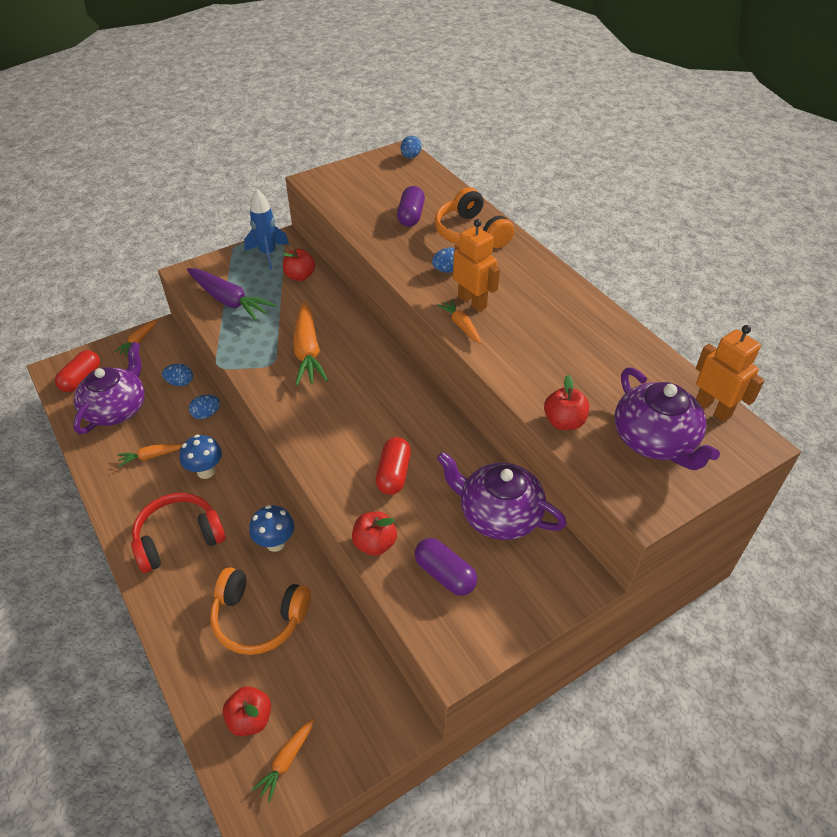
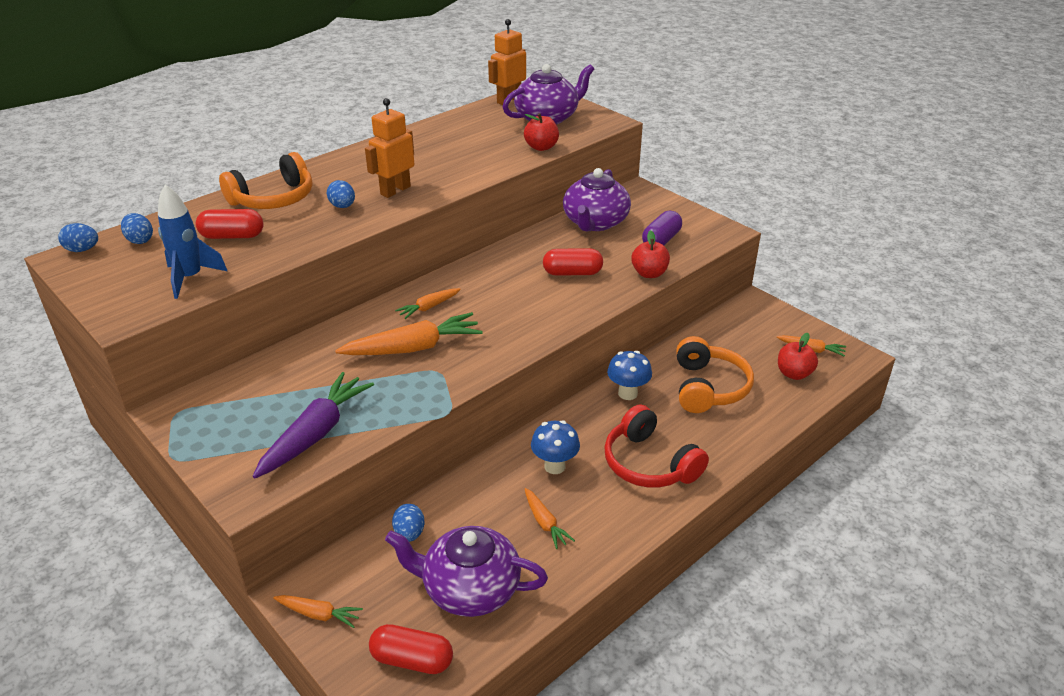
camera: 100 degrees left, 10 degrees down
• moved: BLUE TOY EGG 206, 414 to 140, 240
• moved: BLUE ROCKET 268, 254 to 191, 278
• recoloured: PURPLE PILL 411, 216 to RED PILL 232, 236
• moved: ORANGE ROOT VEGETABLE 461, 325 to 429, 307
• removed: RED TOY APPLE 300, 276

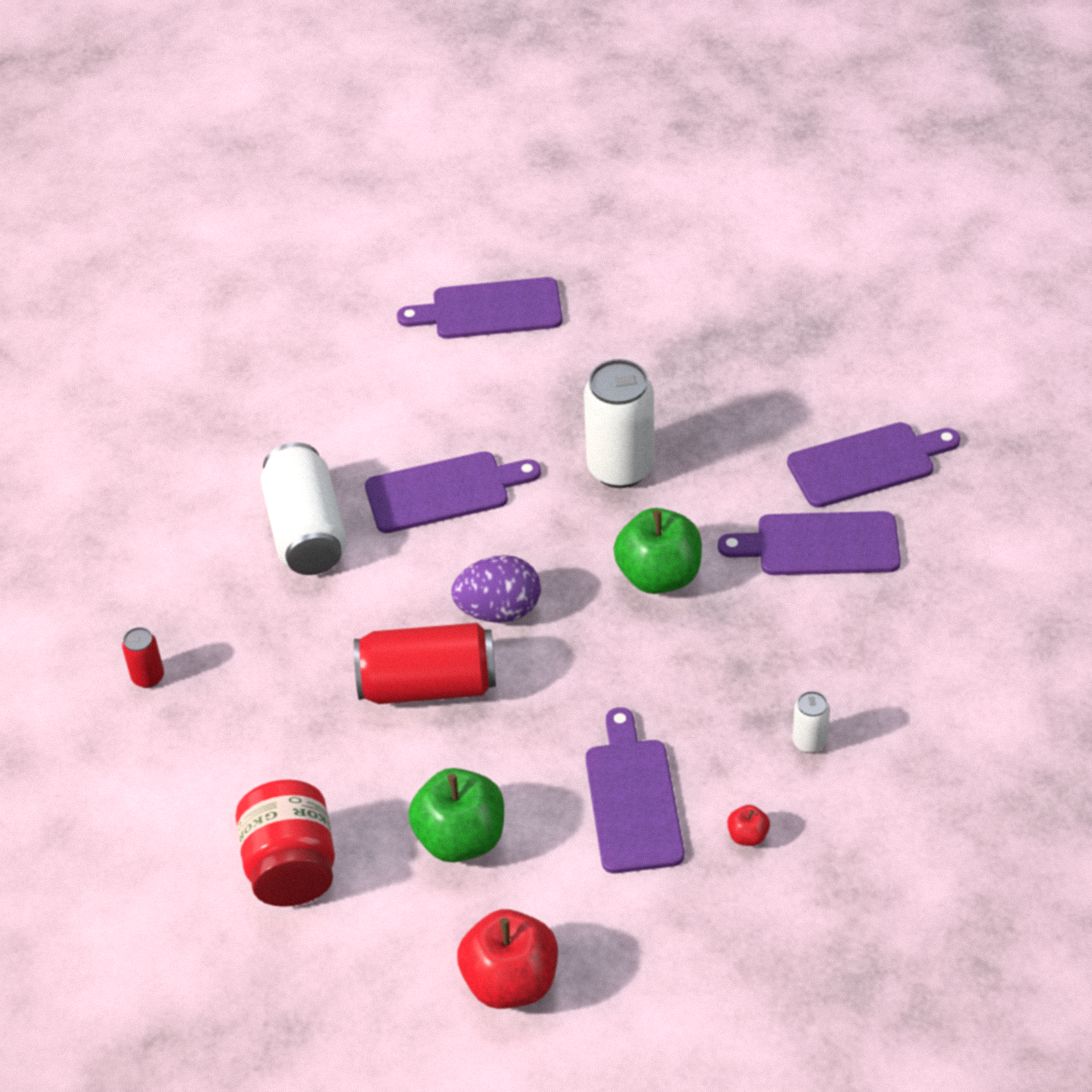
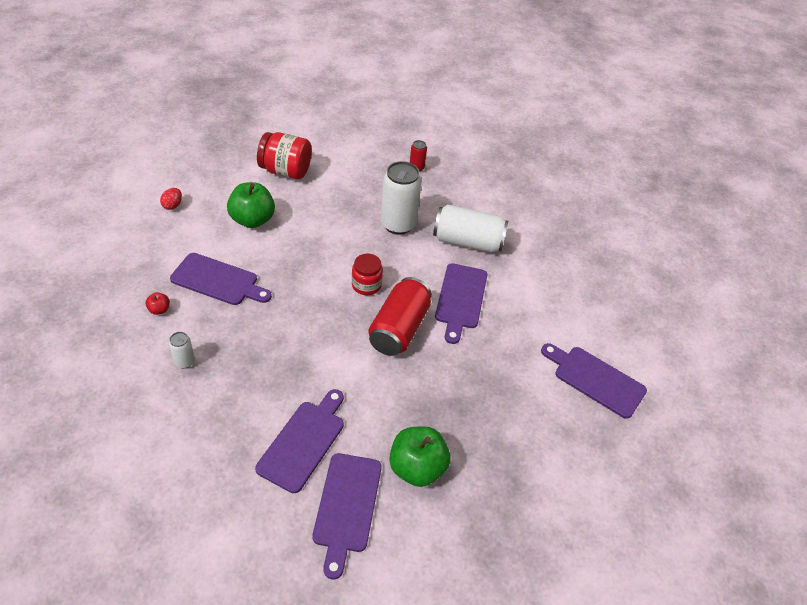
camera: 110 degrees right, 0 degrees up
• replaced: RED TOY APPLE 510, 982 to RED TOY EGG 173, 205
• replaced: PURPLE TOY EGG 499, 610 to RED PRESERVE JAR 366, 285
• moved: RED CAN 428, 685 to 399, 328
• moved: SNOW-WHITE CAN 620, 468 to 398, 224
• moved: LEAF-GREEN TOY APPLE 659, 576 to 417, 468
• turned: PURPLE BREAD BOARD 490, 310 = 595, 379 75 degrees counterclockwise

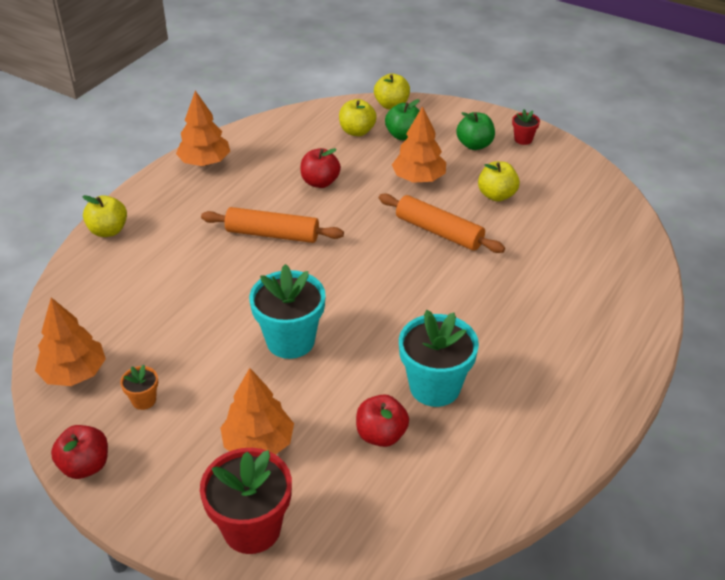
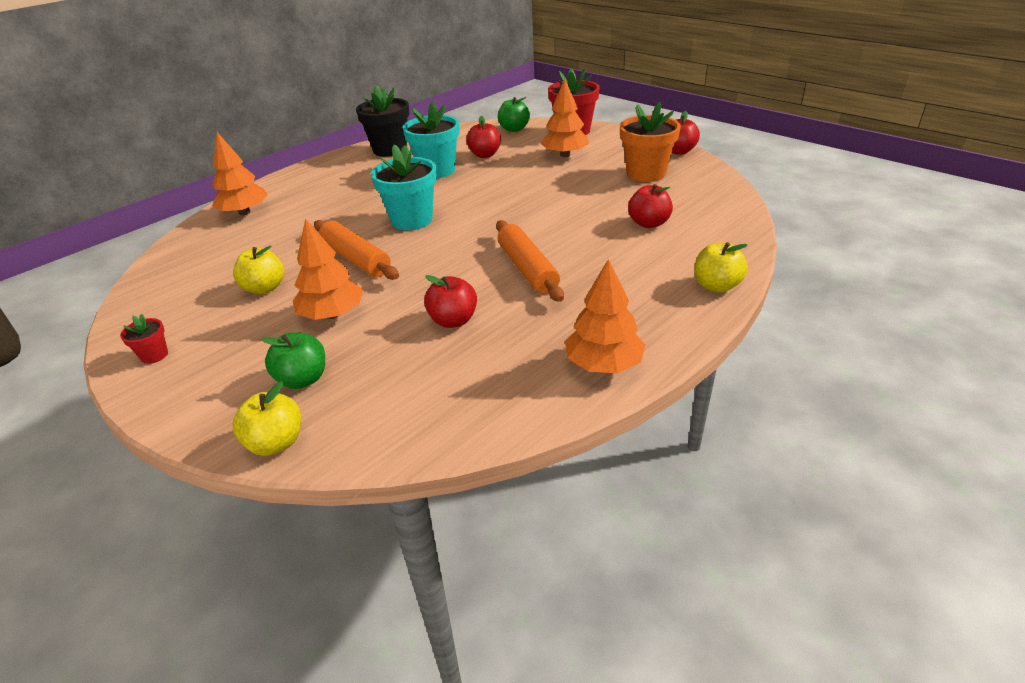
camera: 165 degrees left, 5 degrees down
• moved: ORANGE FIR TREE 74, 373 to 244, 212
• added: EBONY POTTED PLANT 390, 150
• moved: TURQUOISE POTTED PLANT 290, 341 to 412, 220
• turned: ORANGE PASTRY ROLLER 272, 234 = 528, 269 45 degrees clockwise
• moved: LEAF-GREEN TOY APPLE 474, 145 to 514, 129
• resized: ORANGE POTTED PLANT 144, 400 = 646, 174 x2.13
• added: RED TOY APPLE 649, 223
• removed: BRIGHT YELLOW TOY APPLE 357, 131

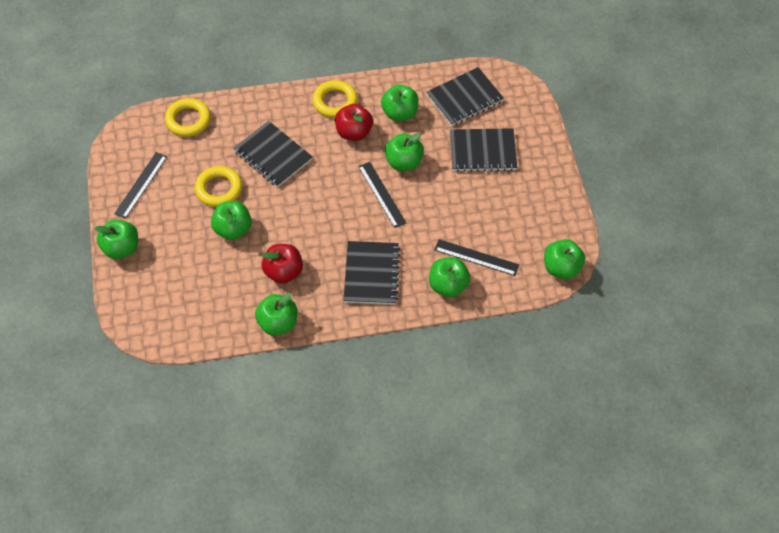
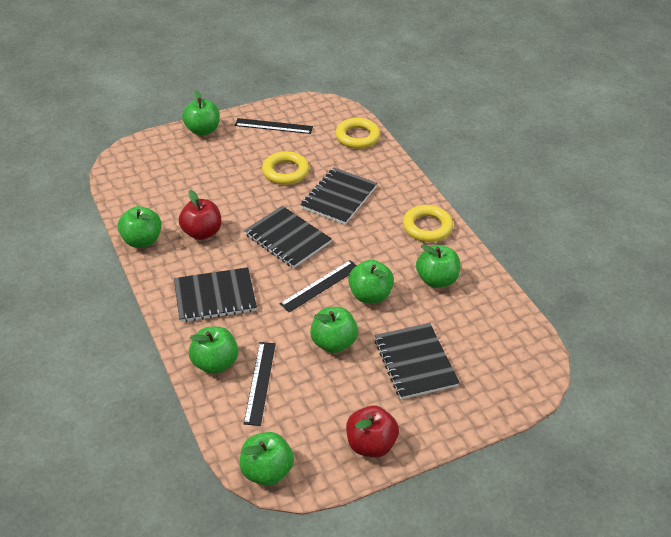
camera: 75 degrees right, 15 degrees down
• moved: EBONY NOTEBOOK 464, 98 to 287, 239
• moved: LEAF-GREEN TOY APPLE 233, 229 to 333, 343
• moved: RED TOY APPLE 354, 132 to 371, 444

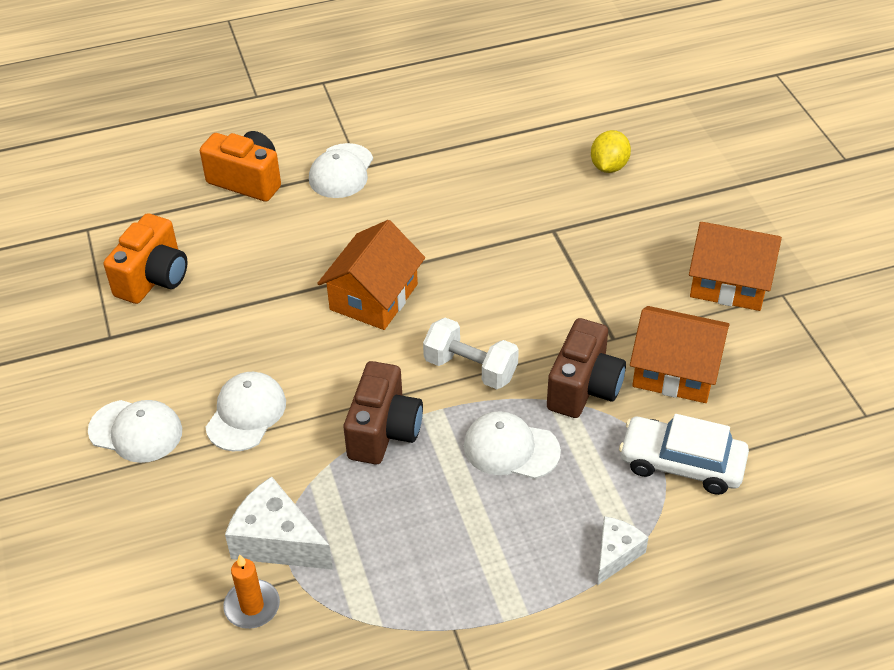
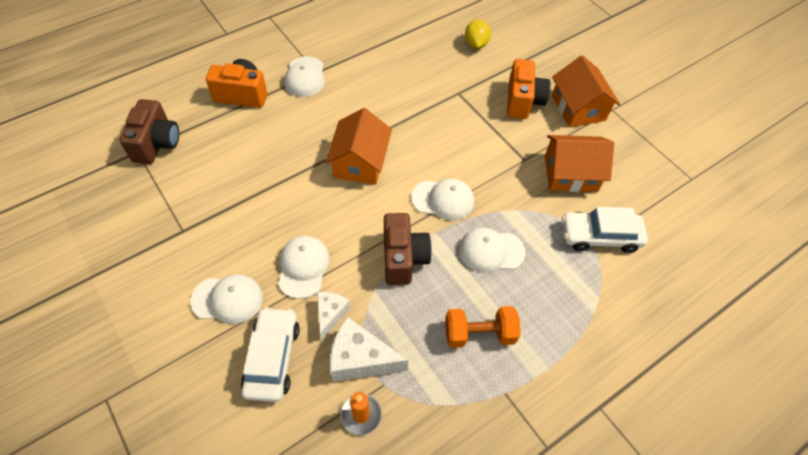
camera: 20 degrees left, 10 degrees up
• moved: DARK BROWN COMPACT CAMERA 584, 388 to 157, 144
• added: SNOW-WHITE TOY CAR 272, 358
• moved: SNOW-WHITE PIECE OF CHEESE 616, 554 to 330, 314
• replaced: SNOW-WHITE DUMBBELL 470, 368 to SNOW-WHITE CAP 443, 200
• added: ORANGE DUMBBELL 479, 334
• moved: ORANGE COMPACT CAMERA 153, 278 to 523, 101
• turned: ORANGE HOUSE 729, 282 = 578, 108 75 degrees clockwise

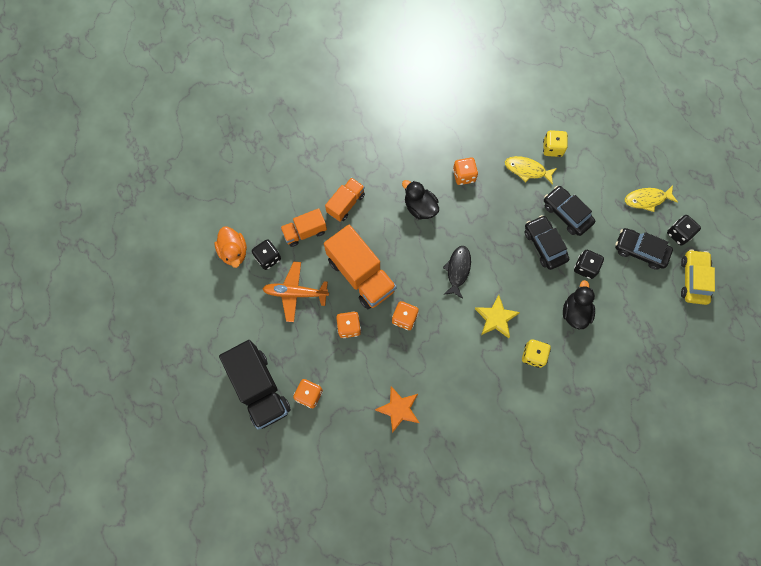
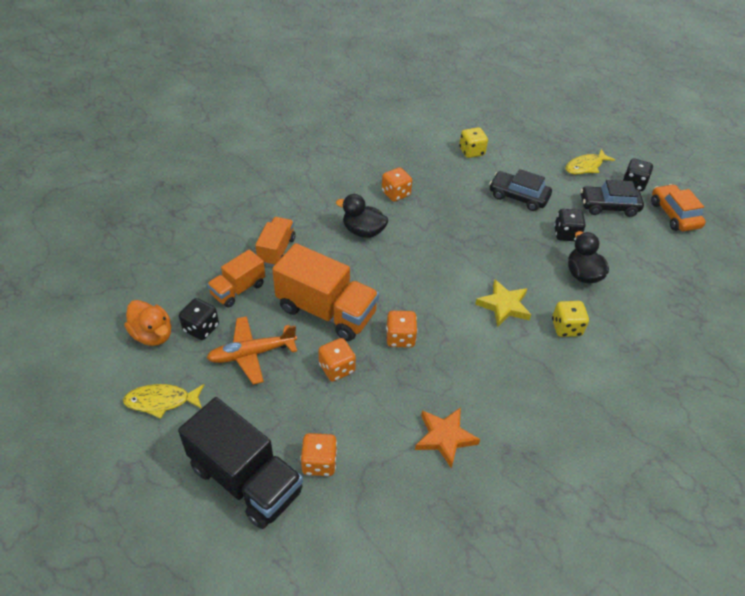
camera: 25 degrees left, 25 degrees down
• moved: BRIGHT YELLOW FISH 527, 170 to 161, 401
• recoloured: BRIGHT YELLOW TOY CAR 693, 279 to ORANGE TOY CAR 674, 214
• removed: EBONY FISH 458, 270
• removed: EBONY TOY CAR 544, 245

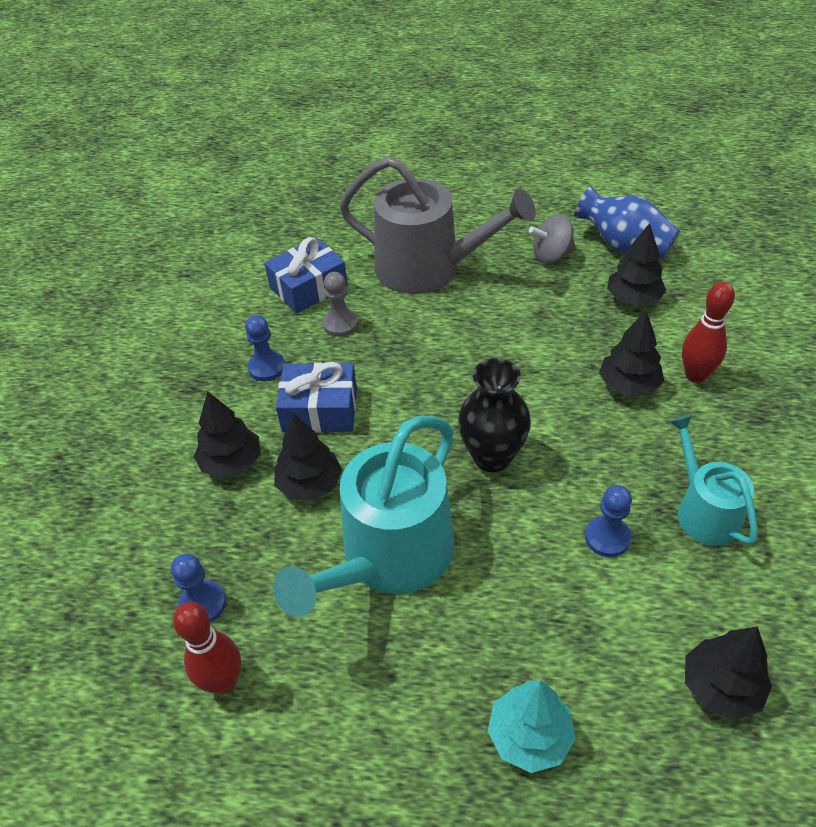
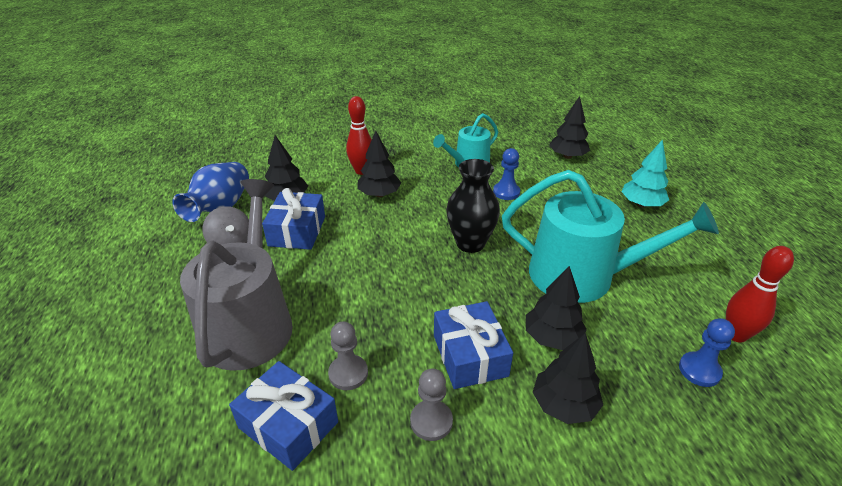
camera: 110 degrees left, 10 degrees down
• added: BLUE PRESENT 297, 231
• recoloured: BLUE GAME PAWN 266, 367 to GREY GAME PAWN 431, 421

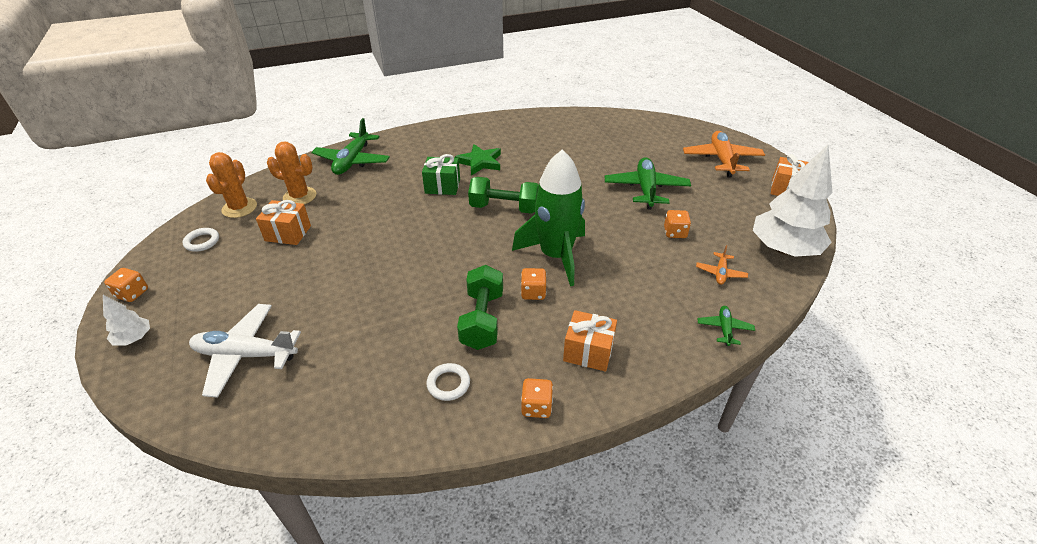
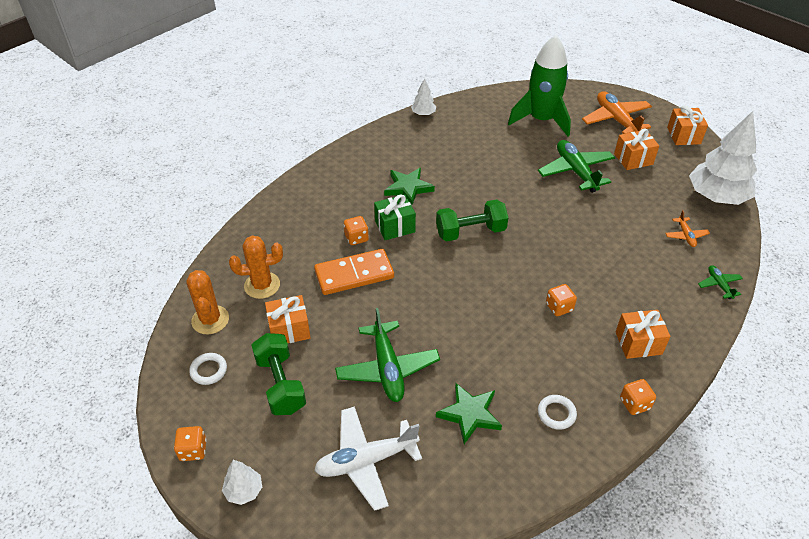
camera: 25 degrees left, 5 degrees up
• moved: LEAF-GREEN DUMBBELL 482, 320 to 280, 384
• added: ORANGE DOMINO TILE 354, 274
• moved: LEAF-GREEN PLANE 352, 161 to 387, 368
• moved: ORANGE DIE 675, 233 to 356, 238
• added: SNOW-WHITE FIR TREE 423, 114
• added: LEAF-GREEN STAR 469, 414
• moved: LEAF-GREEN ROCKET 555, 256 to 541, 120
• added: ORANGE PRESENT 633, 159

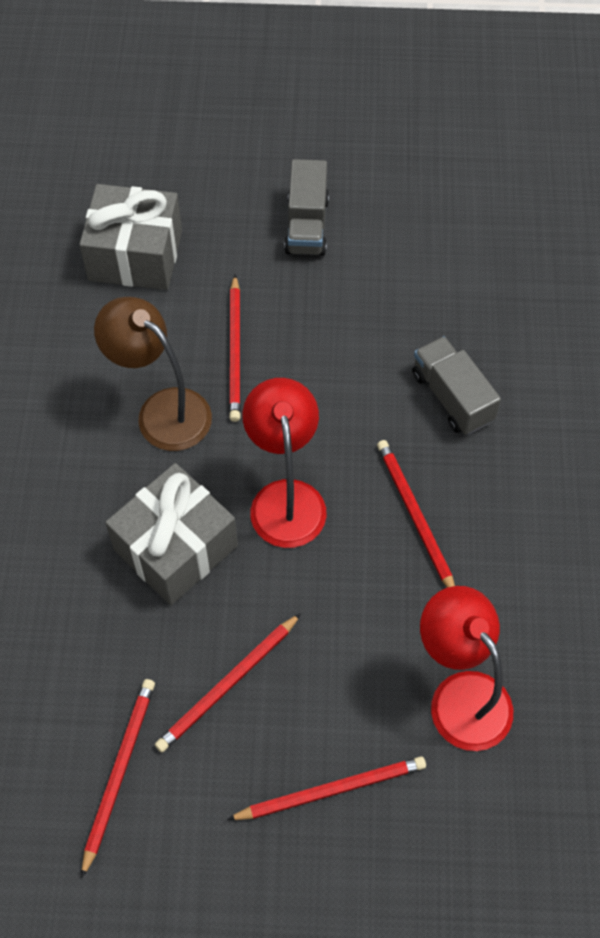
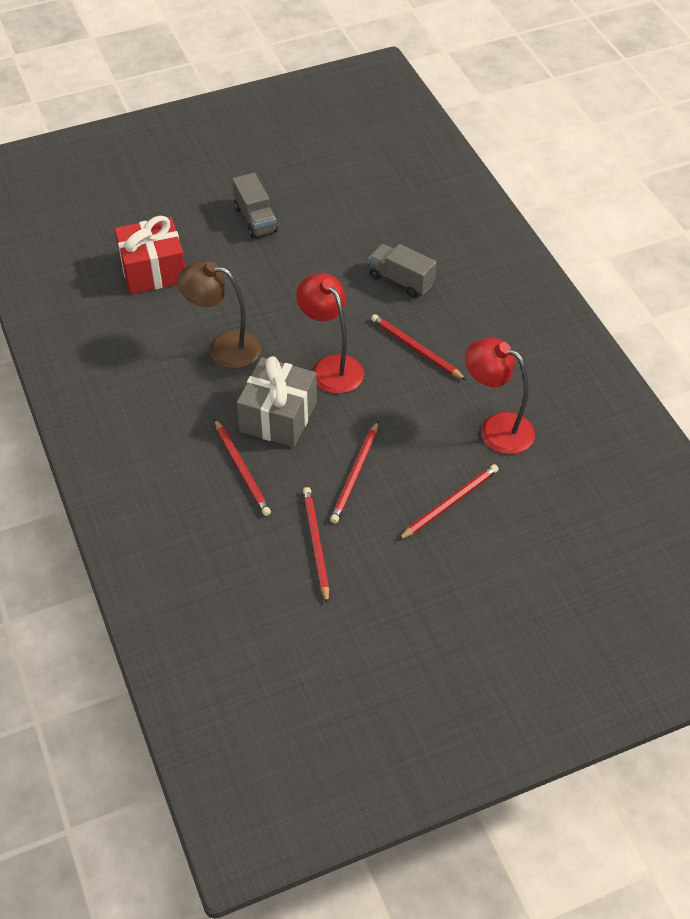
camera: 25 degrees left, 10 degrees down
• recoloured: GREY PRESENT 135, 255 to RED PRESENT 153, 270
• moved: RED PENCIL 235, 351 to 242, 470

